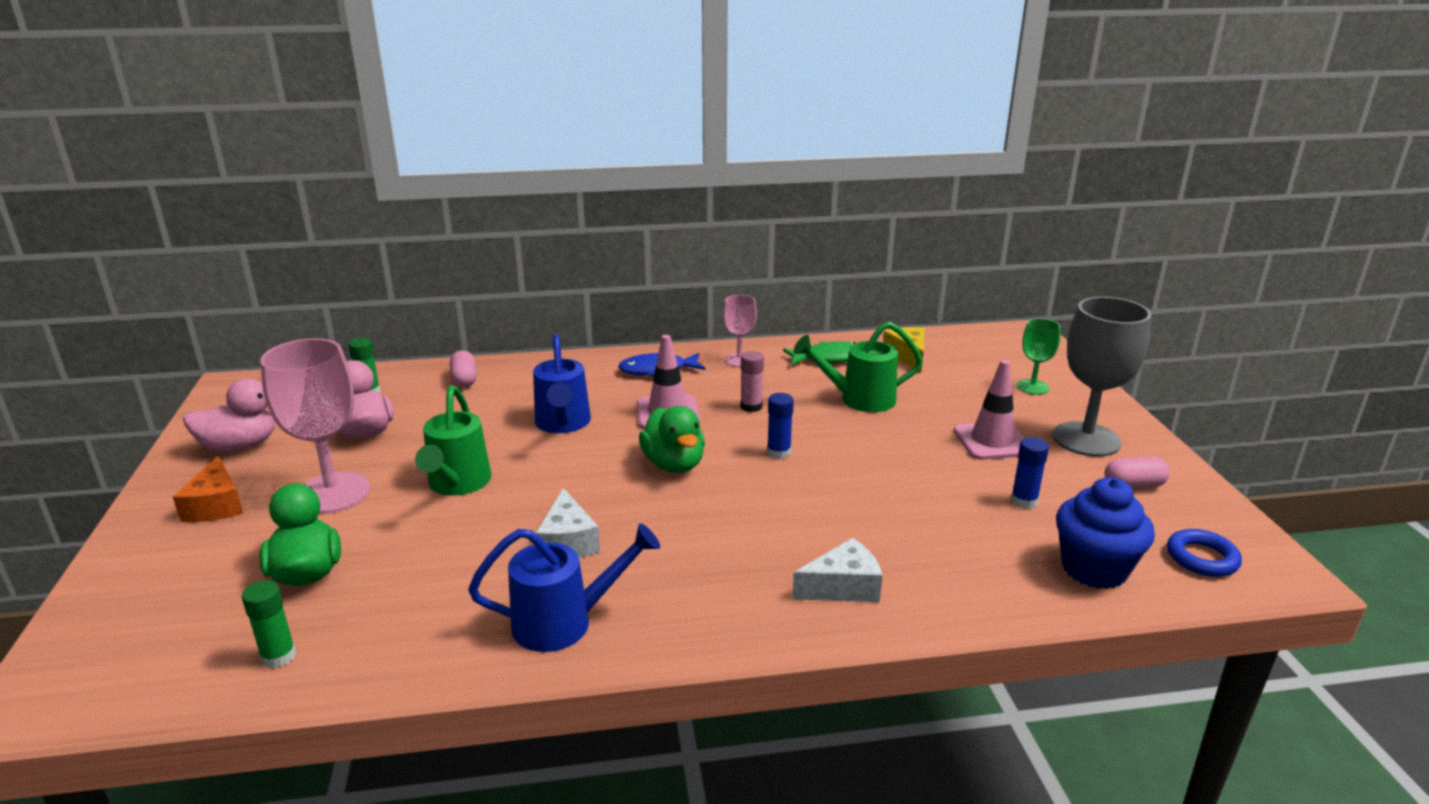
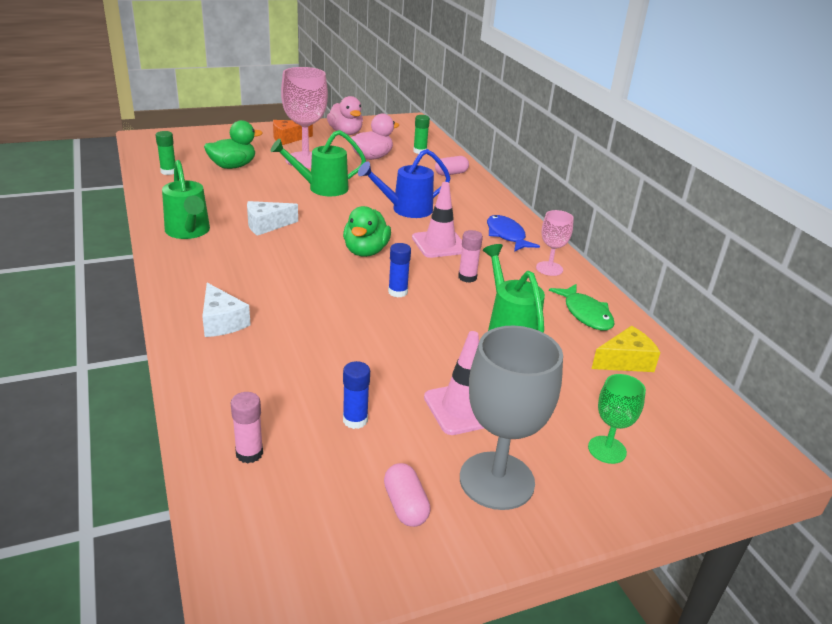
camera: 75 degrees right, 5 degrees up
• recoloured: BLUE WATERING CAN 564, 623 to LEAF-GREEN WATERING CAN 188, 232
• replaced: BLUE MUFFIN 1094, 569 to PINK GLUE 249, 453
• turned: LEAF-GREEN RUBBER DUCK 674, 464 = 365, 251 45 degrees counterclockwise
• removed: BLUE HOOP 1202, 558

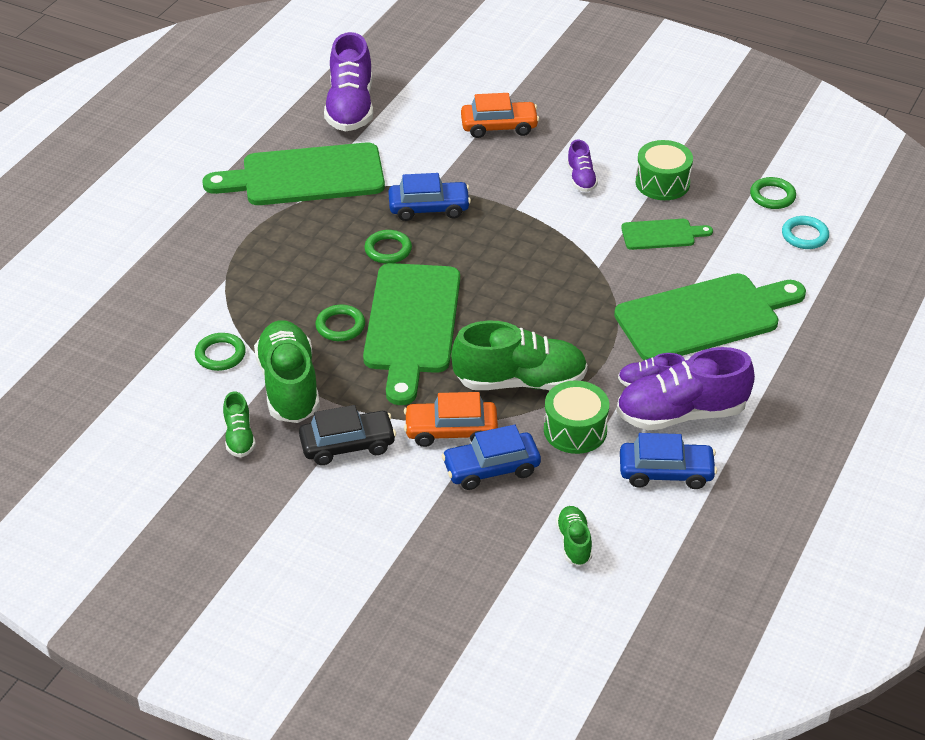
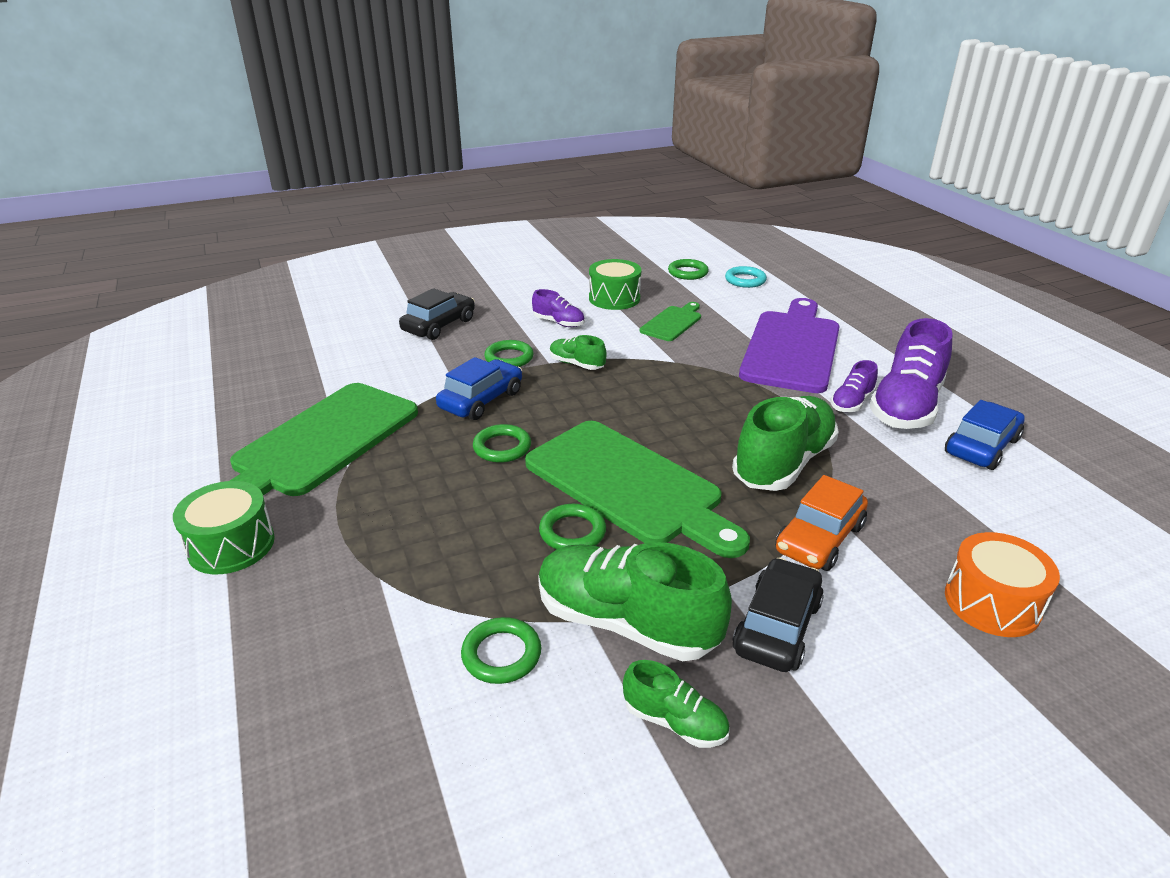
camera: 50 degrees left, 10 degrees down
• moved: LEAF-GREEN TOY DRUM 575, 430 to 231, 545
• recoloured: ORANGE TOY CAR 499, 127 to EBONY TOY CAR 439, 325
• added: LEAF-GREEN HOOP 509, 358
• moved: LEAF-GREEN SHOE 574, 543 to 576, 364
• recoloured: LEAF-GREEN BREAD BOARD 704, 317 to PURPLE BREAD BOARD 792, 348
• added: ORANGE TOY DRUM 992, 603
• removed: PURPLE SHOE 350, 108
• removed: BLUE TOY CAR 491, 468

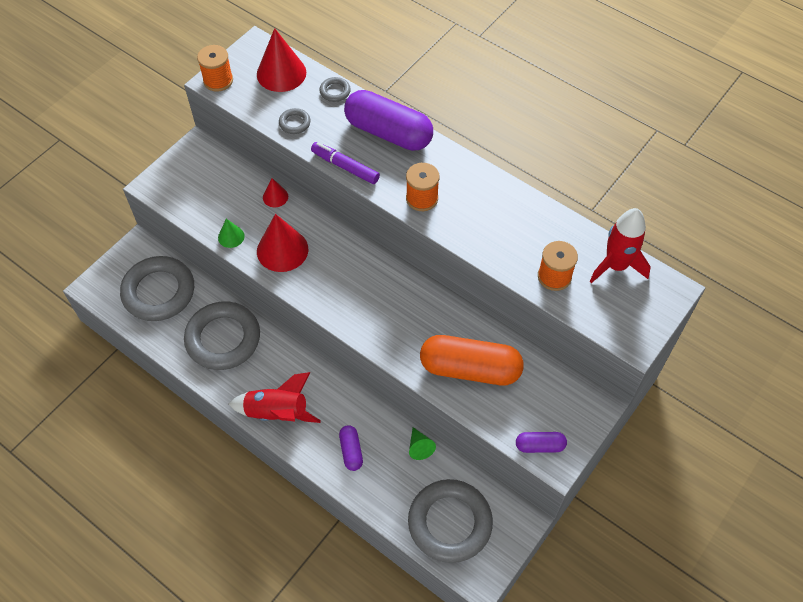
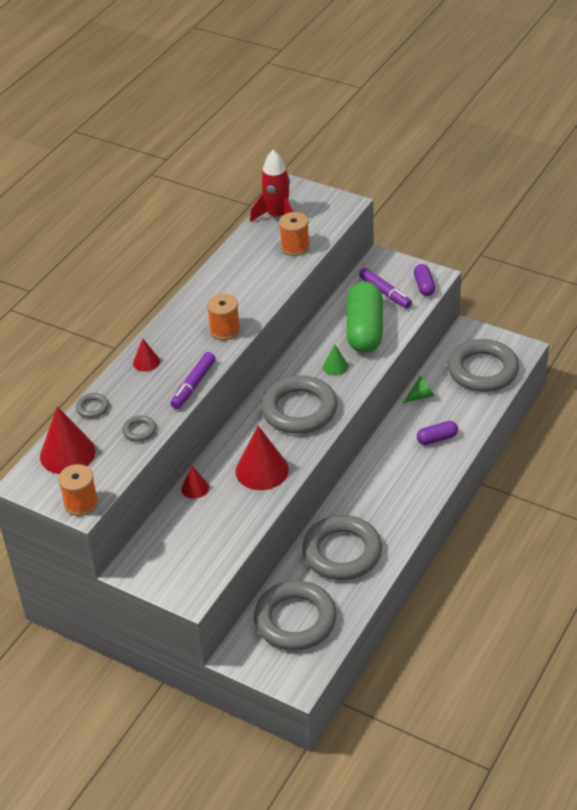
camera: 95 degrees left, 15 degrees down
• replaced: PURPLE PILL 388, 133 to RED CONE 146, 362
• added: GREY HOOP 299, 410
• moved: LEAF-GREEN CONE 231, 236 to 335, 366
• recoloured: ORANGE PILL 470, 369 to LEAF-GREEN PILL 365, 330
• added: PURPLE MARKER 385, 293
• removed: RED ROCKET 277, 412

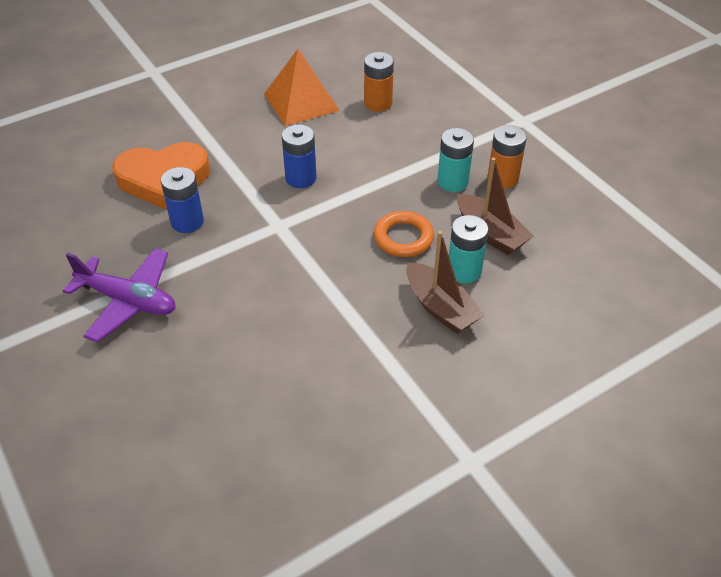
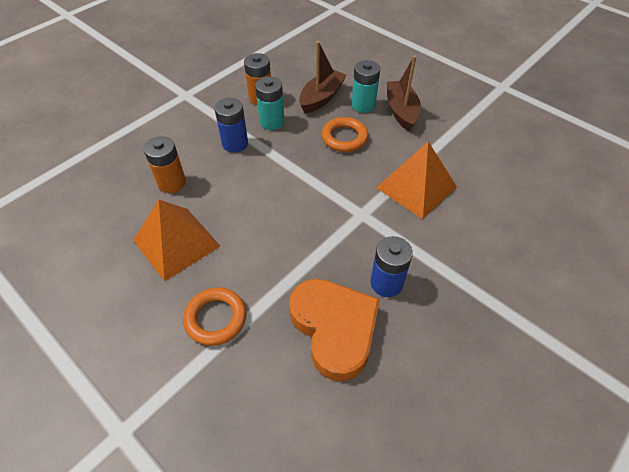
camera: 105 degrees left, 5 degrees up
• added: ORANGE HOOP 216, 318
• moved: BLUE BATTERY 301, 178 to 235, 143
• added: ORANGE PYRAMID 416, 187
• turned: DARK BROWN BOAT 440, 307 = 401, 111 45 degrees counterclockwise
• removed: PURPLE PLANE 128, 301

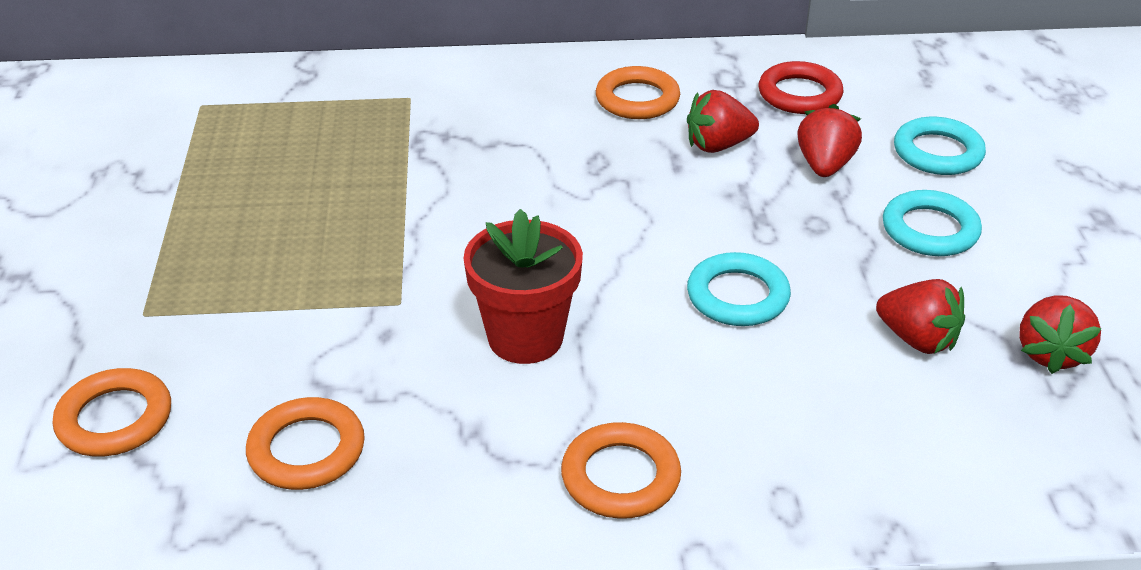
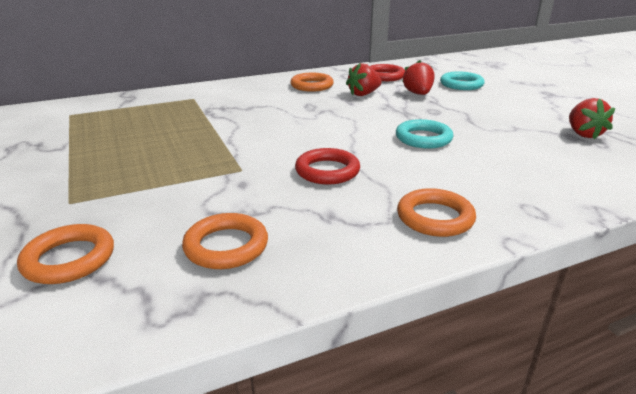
camera: 20 degrees left, 10 degrees down
• replaced: RED POTTED PLANT 525, 338 to RED HOOP 327, 171
• removed: RED TOY STRAWBERRY 917, 339
• removed: TURQUOISE HOOP 930, 230

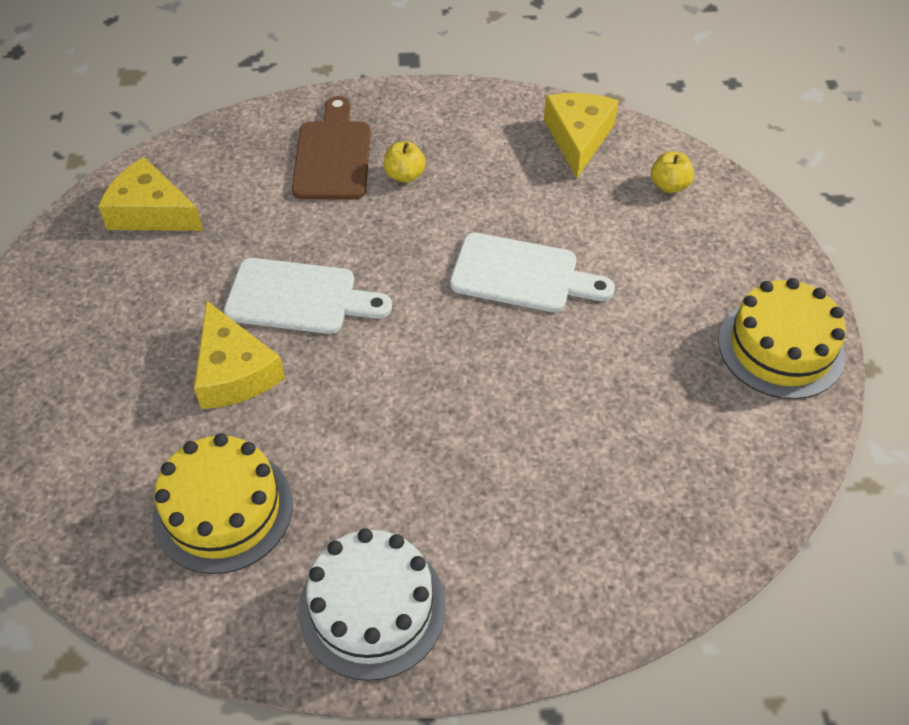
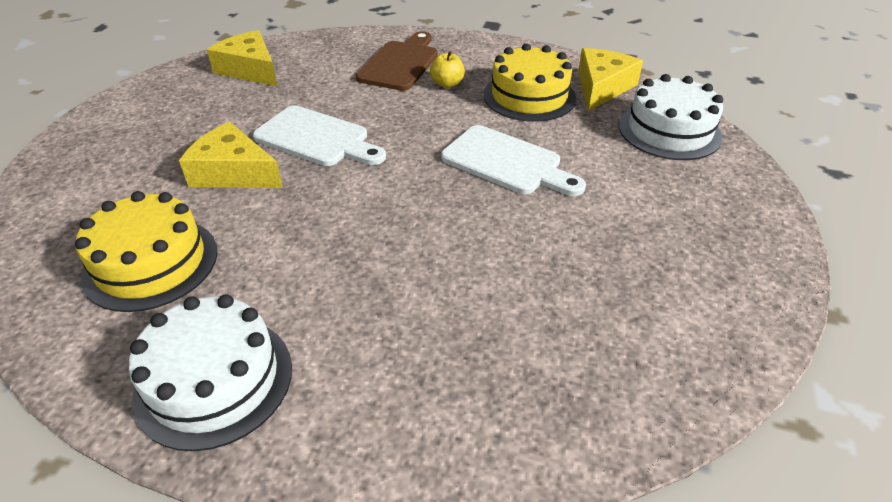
camera: 20 degrees right, 10 degrees down
• turned: BRIGHT YELLOW PIECE OF CHEESE 234, 371 = 233, 172 120 degrees clockwise
• moved: BRIGHT YELLOW GATEAU 780, 347 to 529, 96
• replaced: BRIGHT YELLOW TOY APPLE 669, 185 to SNOW-WHITE GATEAU 669, 131

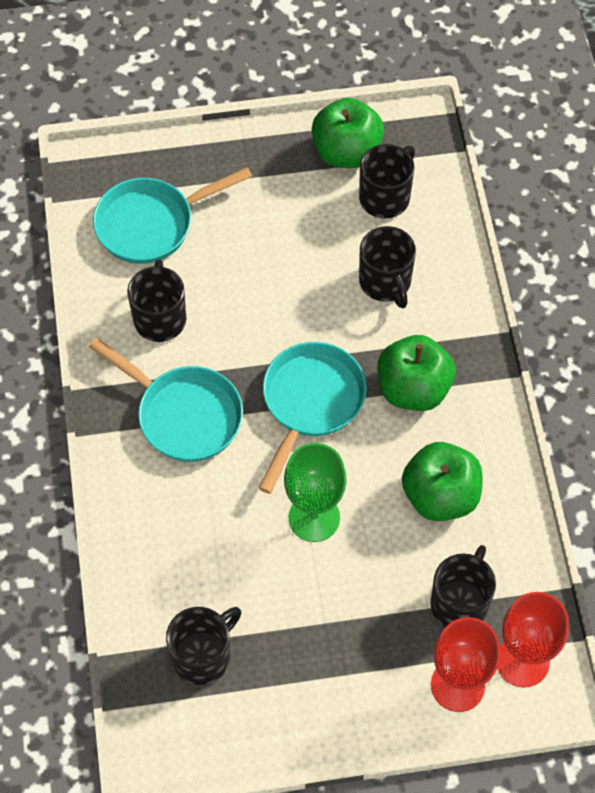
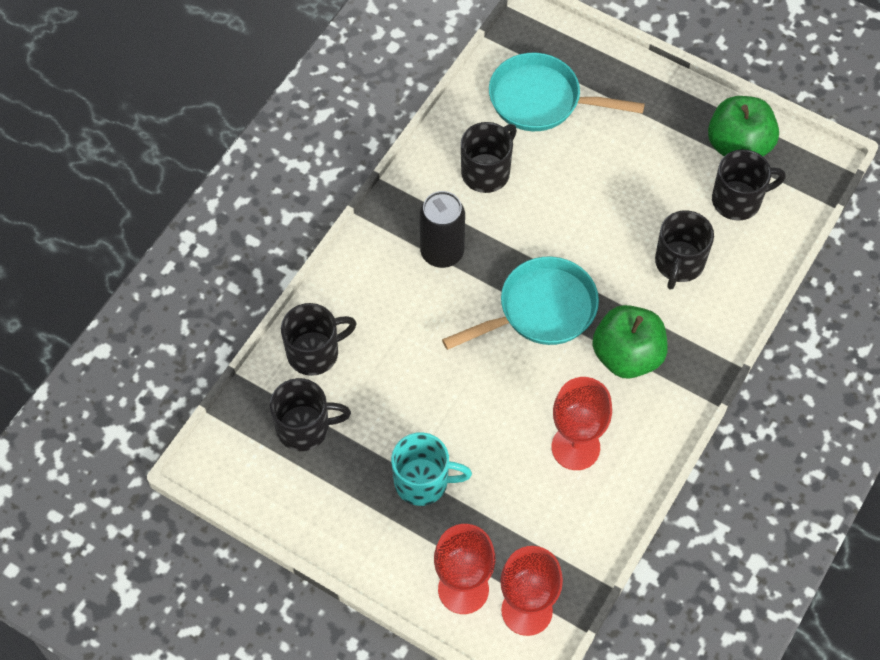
camera: 40 degrees right, 0 degrees up
• moved: EBONY COFFEE MUG 460, 603 to 314, 352
• added: TURQUOISE COFFEE MUG 423, 482
• replaced: TURQUOISE PAN 184, 415 to EBONY CAN 442, 252
• replaced: LEAF-GREEN TOY APPLE 440, 496 to RED GOBLET 575, 447
• removed: LEAF-GREEN GOBLET 314, 518

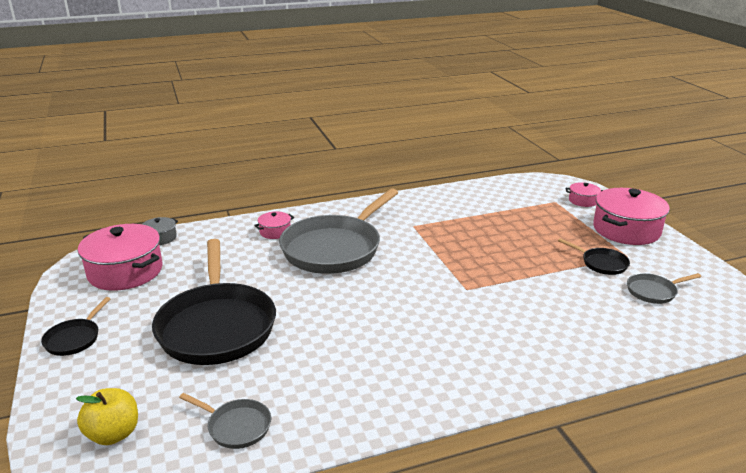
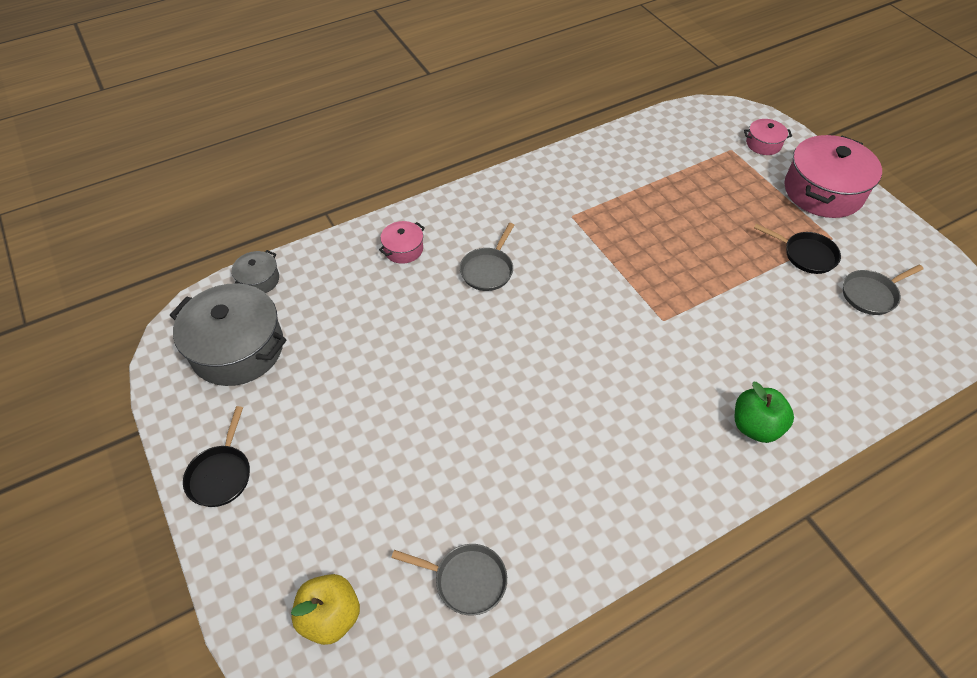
camera: 10 degrees left, 25 degrees up
• recoloured: PINK POT 125, 271 to GREY POT 237, 348
• resized: GREY PAN 335, 248 = 488, 270 x0.43
• added: LEAF-GREEN TOY APPLE 755, 426
• removed: EBONY PAN 217, 326

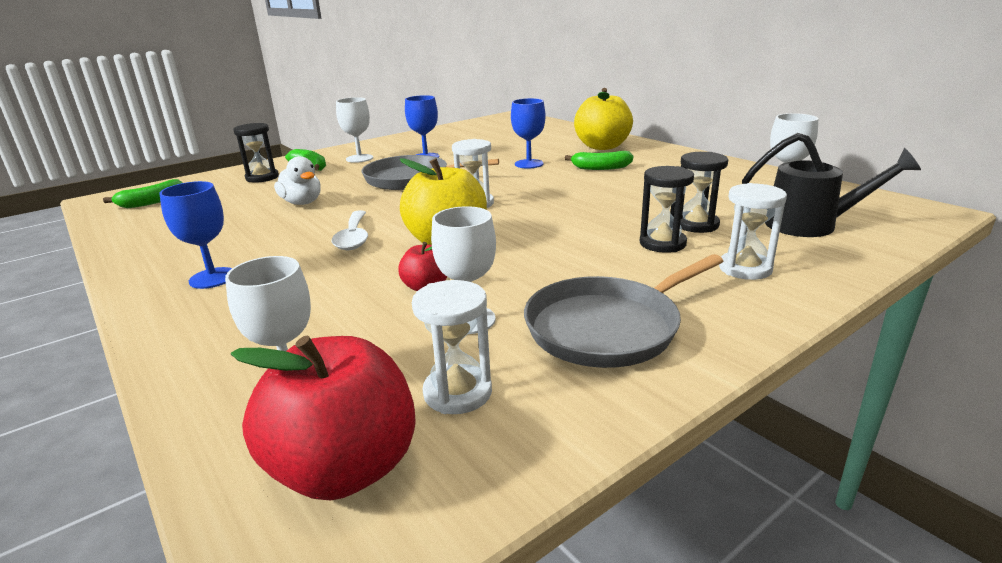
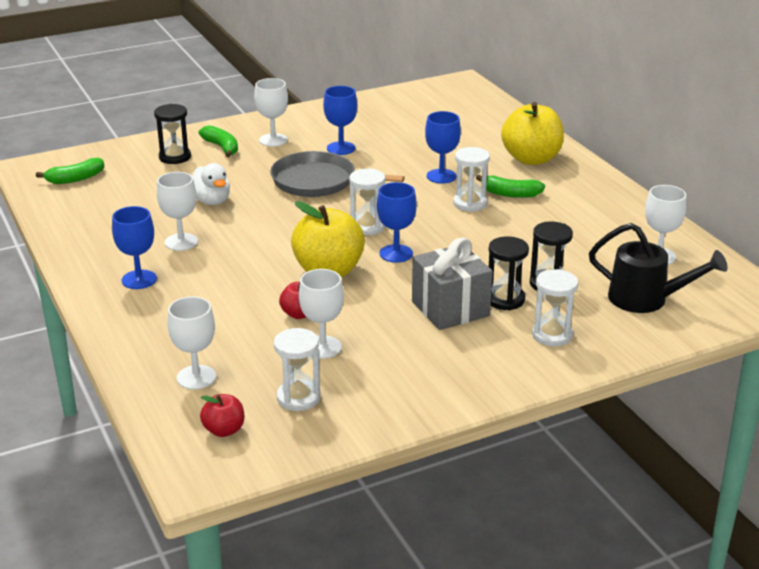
camera: 10 degrees right, 5 degrees up
• added: SNOW-WHITE GOBLET 181, 242
• resized: RED TOY APPLE 345, 468 = 224, 430 x0.50
• added: BLUE GOBLET 396, 253
• added: GREY PRESENT 450, 309
• added: SNOW-WHITE HOURGLASS 470, 203
• removed: SNOW-WHITE SPOON 353, 238
• removed: GREY PAN 608, 327

